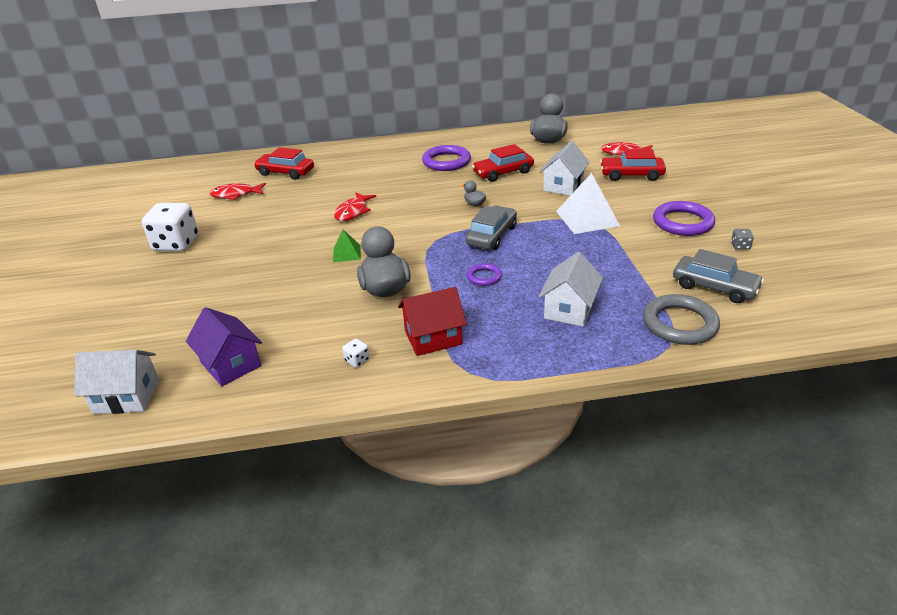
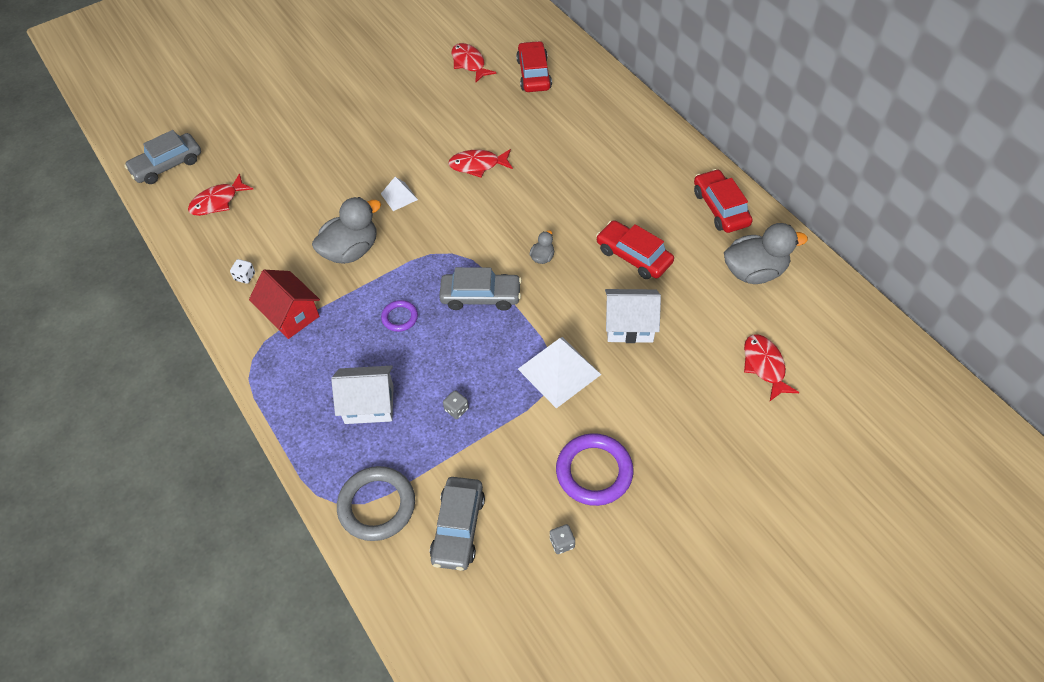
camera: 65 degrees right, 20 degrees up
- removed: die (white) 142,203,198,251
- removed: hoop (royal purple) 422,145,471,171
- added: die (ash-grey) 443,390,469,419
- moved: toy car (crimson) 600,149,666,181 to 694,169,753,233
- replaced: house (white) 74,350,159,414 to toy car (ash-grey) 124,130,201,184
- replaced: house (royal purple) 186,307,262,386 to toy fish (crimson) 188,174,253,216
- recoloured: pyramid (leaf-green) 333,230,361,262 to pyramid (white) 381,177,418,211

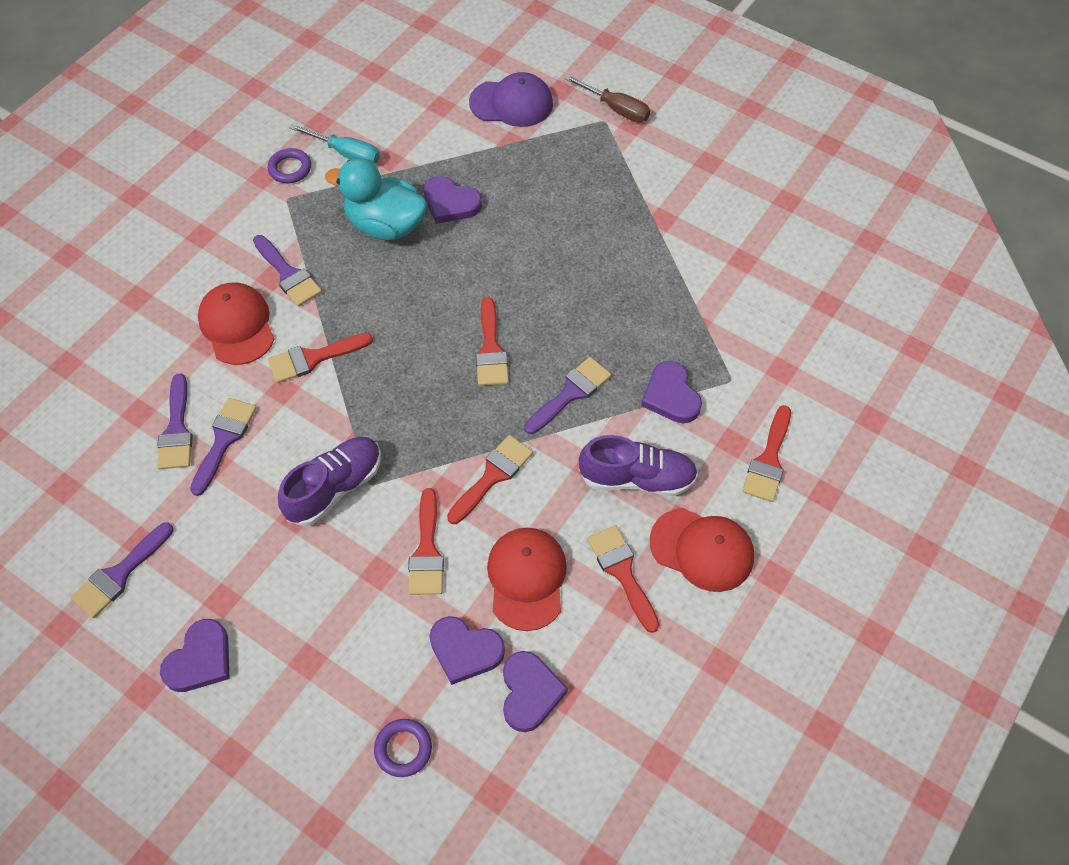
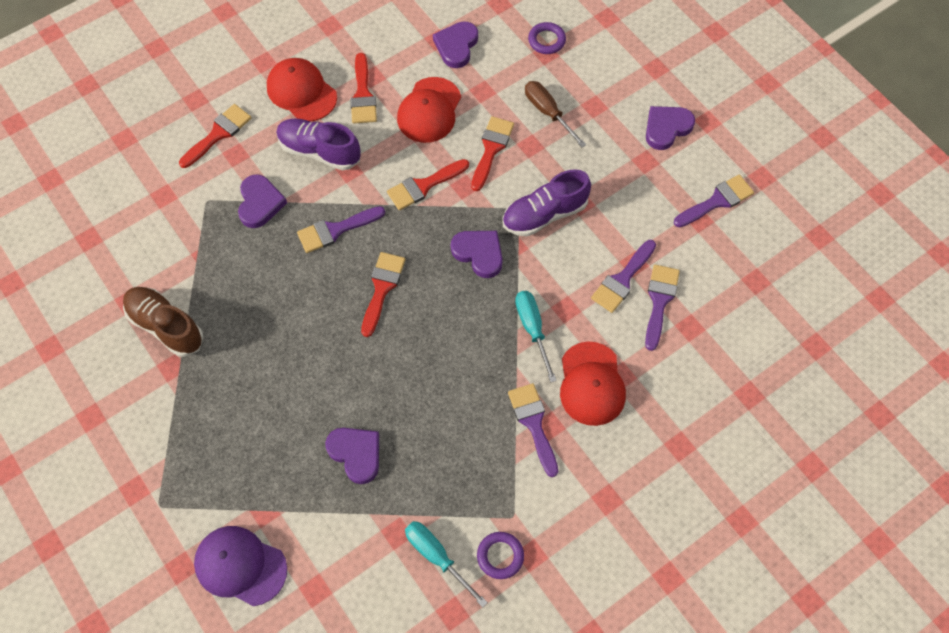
camera: 160 degrees left, 5 degrees up
- removed: duck (turquoise) 325,158,428,240
- added: shoe (russet) 123,287,204,357
- moved: love heart (royal purple) 429,616,505,685 to 451,231,503,278
- moved: hand screwdriver (russet) 564,75,650,122 to 525,81,586,147
- replaced: brush (crimson) 268,333,373,383 to hand screwdriver (turquoise) 515,291,557,382

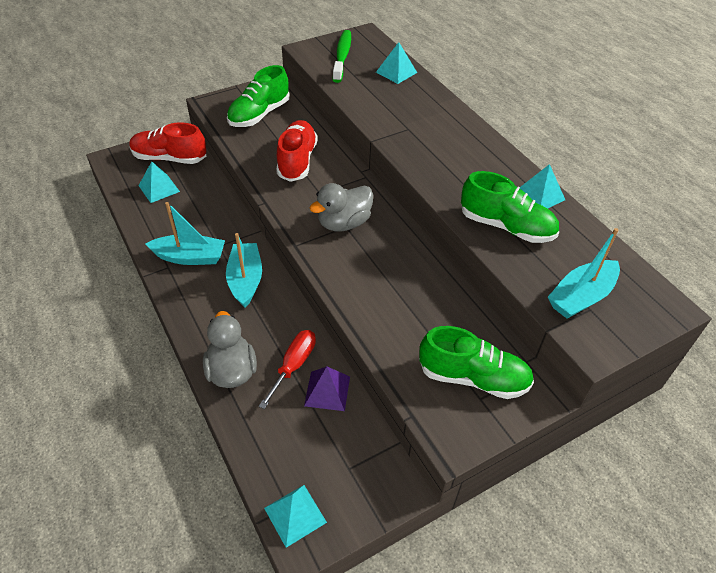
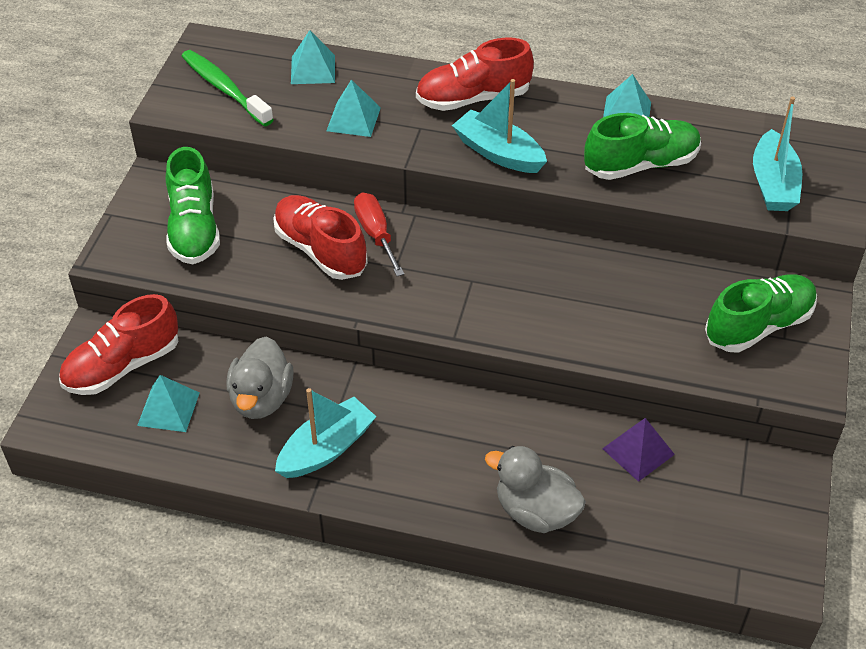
camera: 45 degrees left, 0 degrees up
- added: shoe (crimson) 416,37,534,111
- moved: boat (turquoise) 226,233,262,308 to 452,79,547,173
- moved: hand screwdriver (crimson) 259,330,316,409 to 354,192,404,276
- moved: pyramid (turquoise) 264,485,327,548 to 326,80,381,137
- moved: duck (ash-grey) 310,183,373,231 to 226,337,294,419

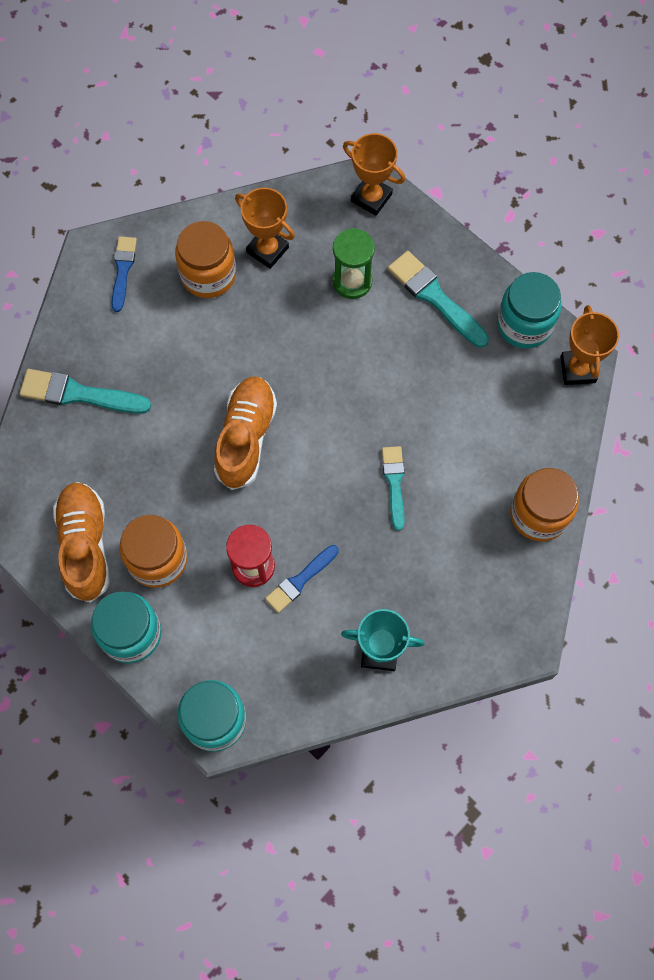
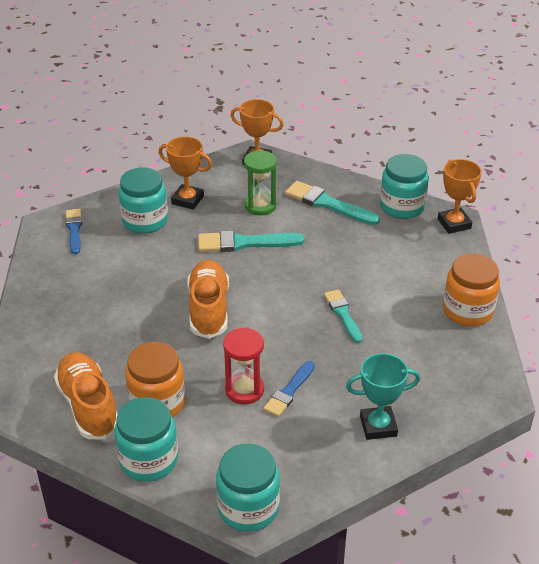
camera: 15 degrees left, 30 degrees down
- moved: brush (turquoise) 20,369,151,414 to 198,231,304,252
- recoloured: preserve jar (bright orange) 175,221,236,298 to preserve jar (turquoise) 118,167,168,233

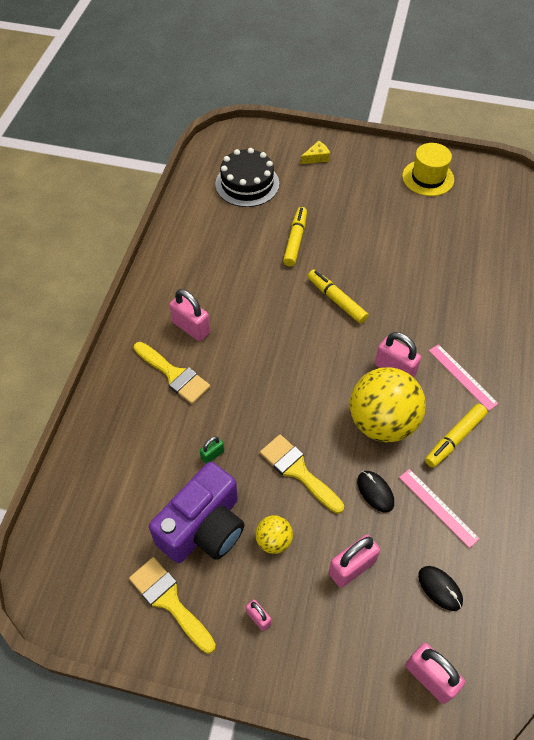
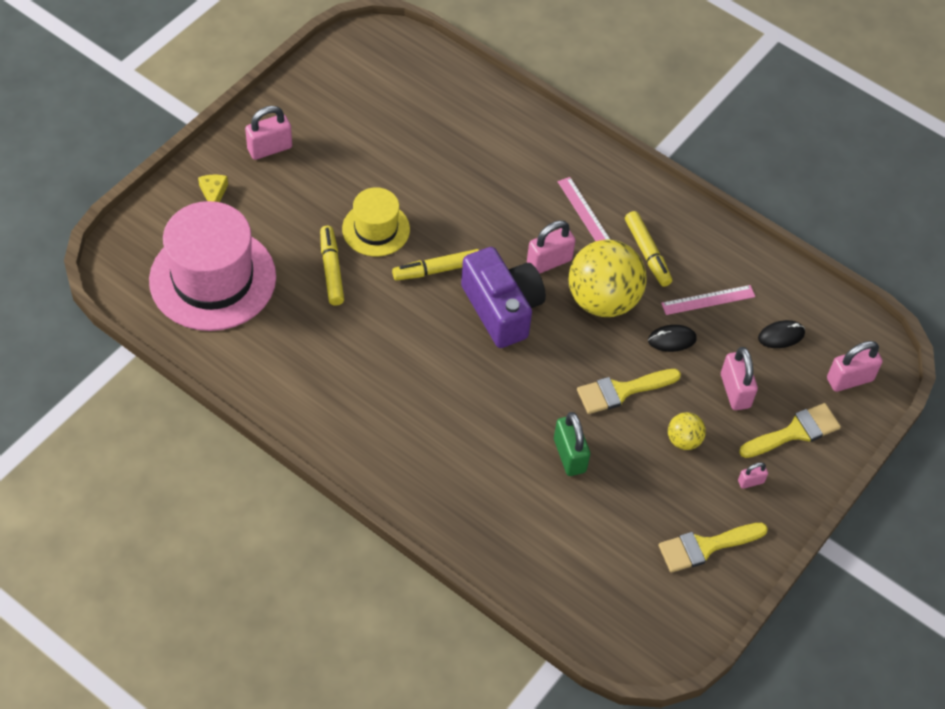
camera: 70 degrees left, 0 degrees up
- moved: brush (yellow) 134,342,211,404 to 739,403,841,458
- moved: photo camera (royal purple) 149,462,245,563 to 461,247,546,348
- moved: padlock (rosy) 169,289,210,341 to 245,106,292,160
- moved: tall hat (yellow) 402,143,454,196 to 342,187,410,256
- replaced: gateau (black) 215,148,279,207 to tall hat (rosy) 149,201,276,331
- turned: marker (yellow) 283,207,307,266 = 320,226,344,306 45 degrees clockwise
- turned: measuring stick (rosy) 429,344,499,411 = 558,177,611,241 75 degrees clockwise
- resized: padlock (leaf-green) 200,436,224,464 = 554,412,590,476 x1.86

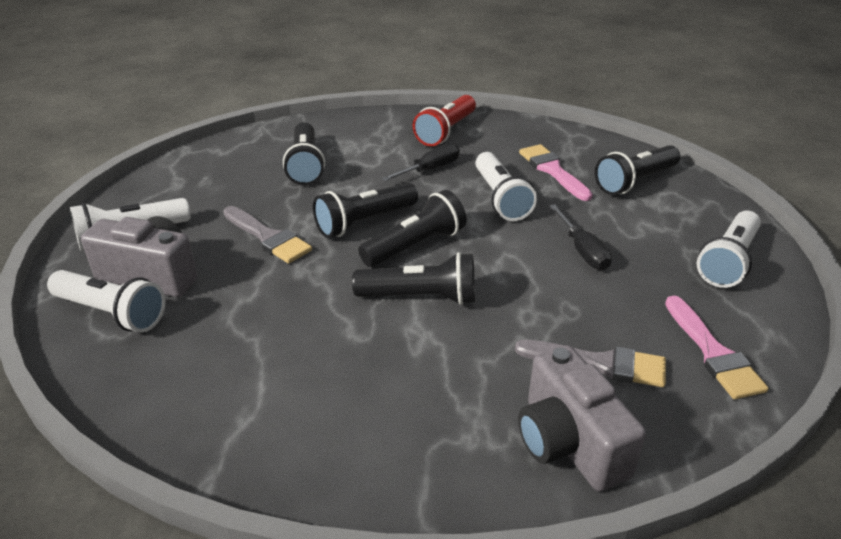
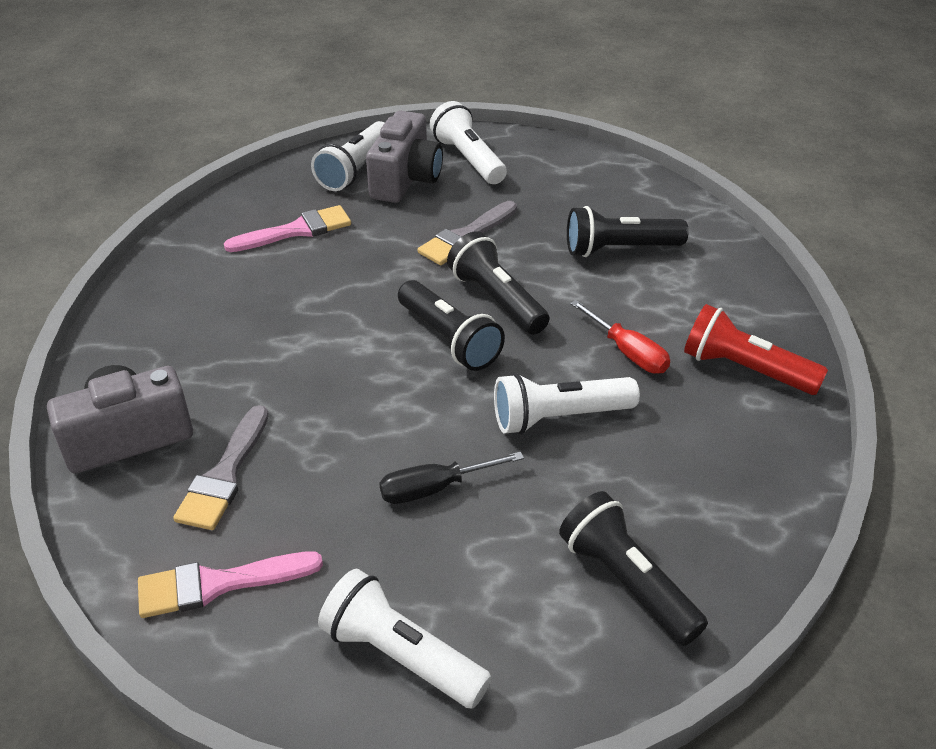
camera: 90 degrees right, 5 degrees up
- removed: pocket torch (black) 352,252,475,305
- moved: brush (rosy) 519,144,593,201 to 224,205,351,252
- recoloured: hand screwdriver (black) 381,143,460,181 to hand screwdriver (crimson) 570,300,670,373

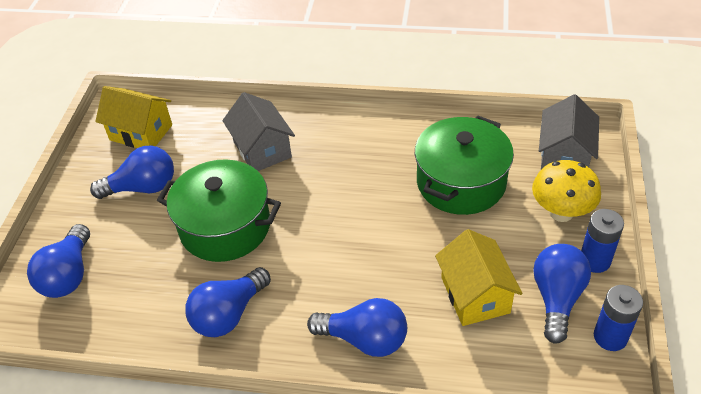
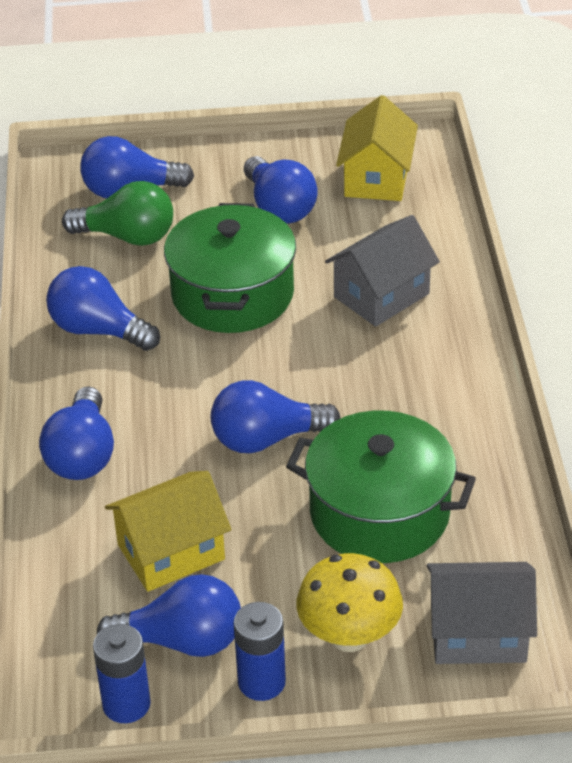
camera: 75 degrees right, 5 degrees down
- added: lightbulb (leaf-green) 62,181,173,246
- added: lightbulb (blue) 211,380,341,453

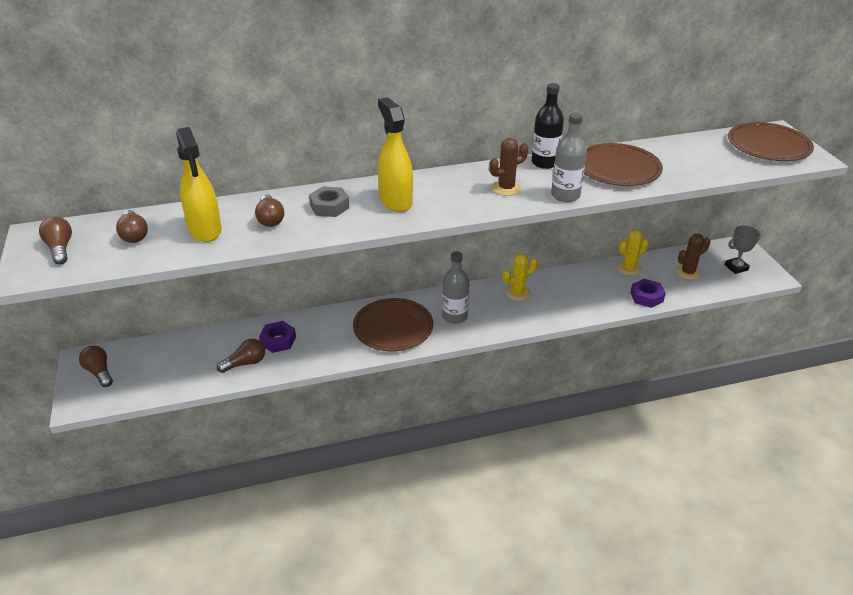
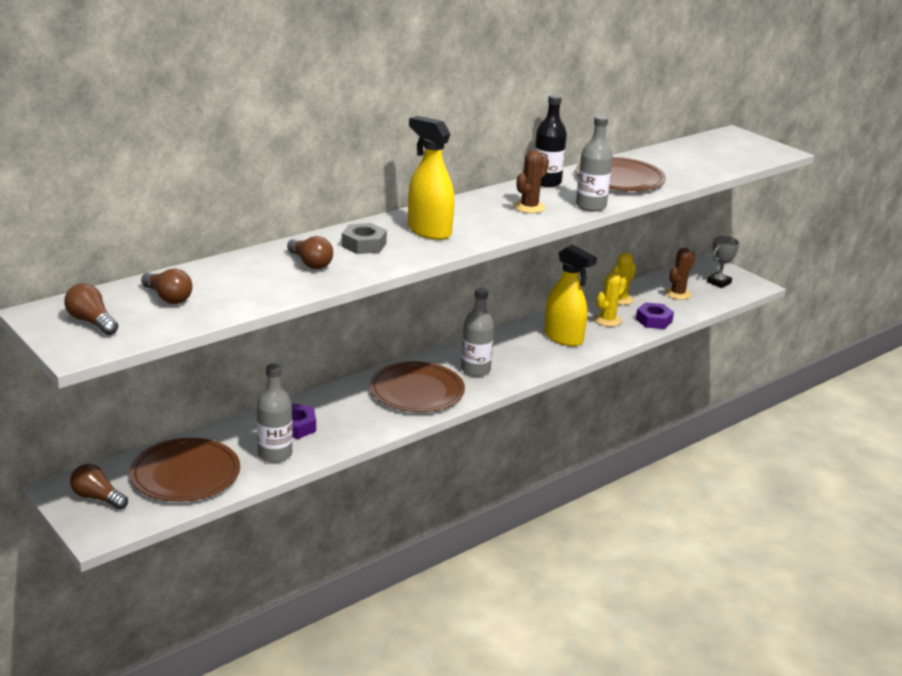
camera: 25 degrees left, 10 degrees down
- moved: spray cleaner (yellow) 176,127,222,242 to 544,244,597,346
- moved: saguaro cactus (yellow) 503,254,538,301 to 594,272,627,327
- moved: dinner plate (russet) 728,122,814,161 to 130,438,240,502
- replaced: lightbulb (russet) 217,339,265,373 to drink bottle (ash-grey) 257,364,293,463

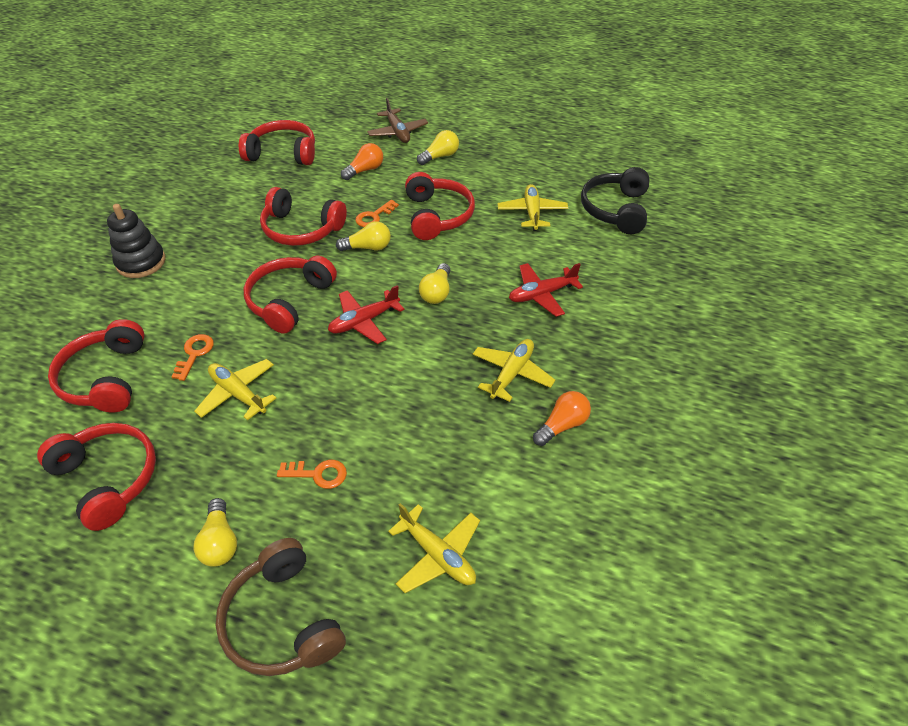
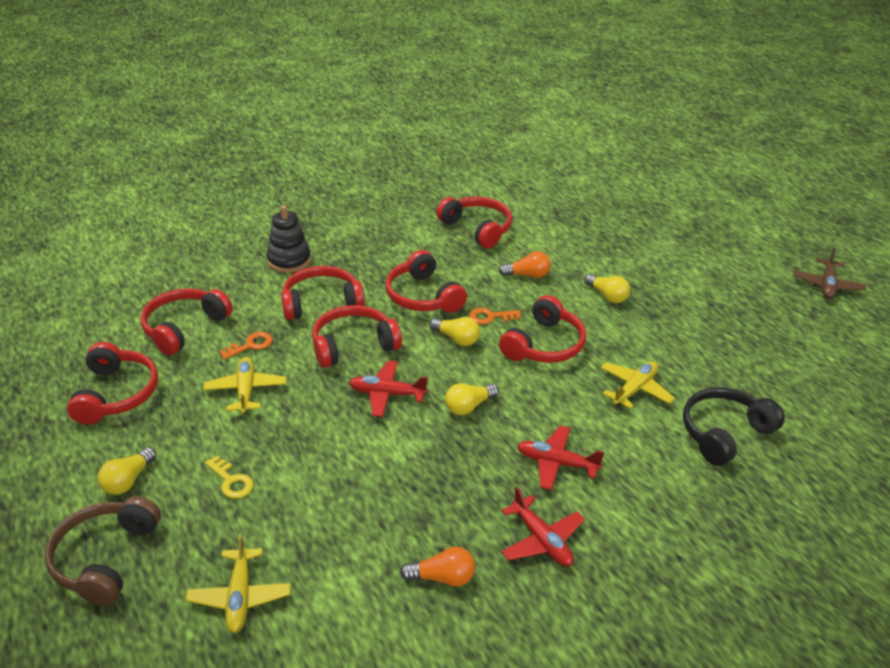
camera: 40 degrees right, 10 degrees down
- removed: toy plane (yellow) 472,339,555,402
- added: over-ear headphones (crimson) 281,266,365,320
- added: toy plane (crimson) 501,487,585,567
- moved: toy plane (russet) 367,98,428,143 to 793,247,866,299
- recoloured: latchkey (bright orange) 277,460,347,489 to latchkey (yellow) 205,456,253,499
- turned: lightbulb (yellow) 417,130,459,165 = 585,274,630,303 45 degrees clockwise

